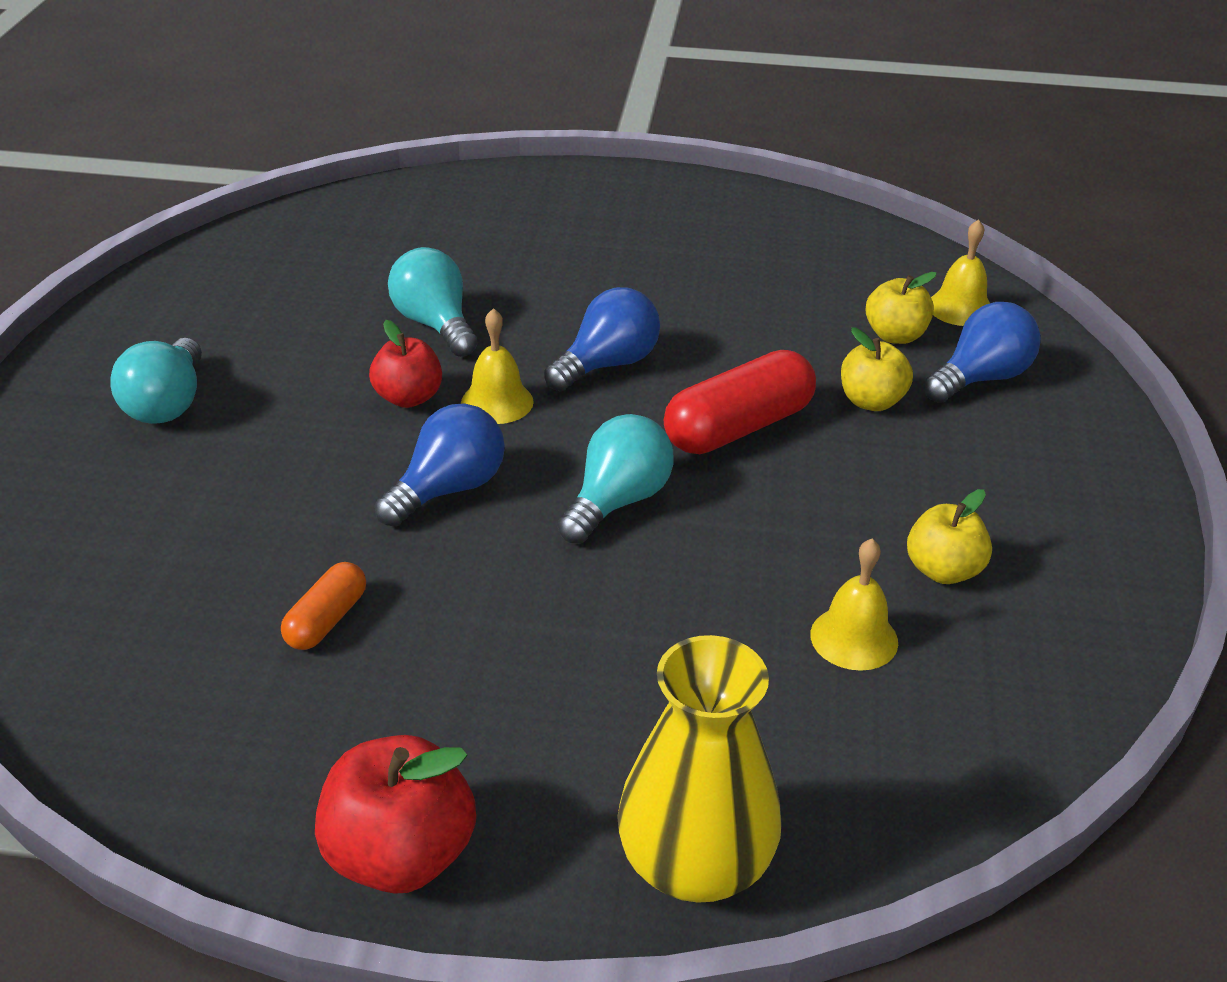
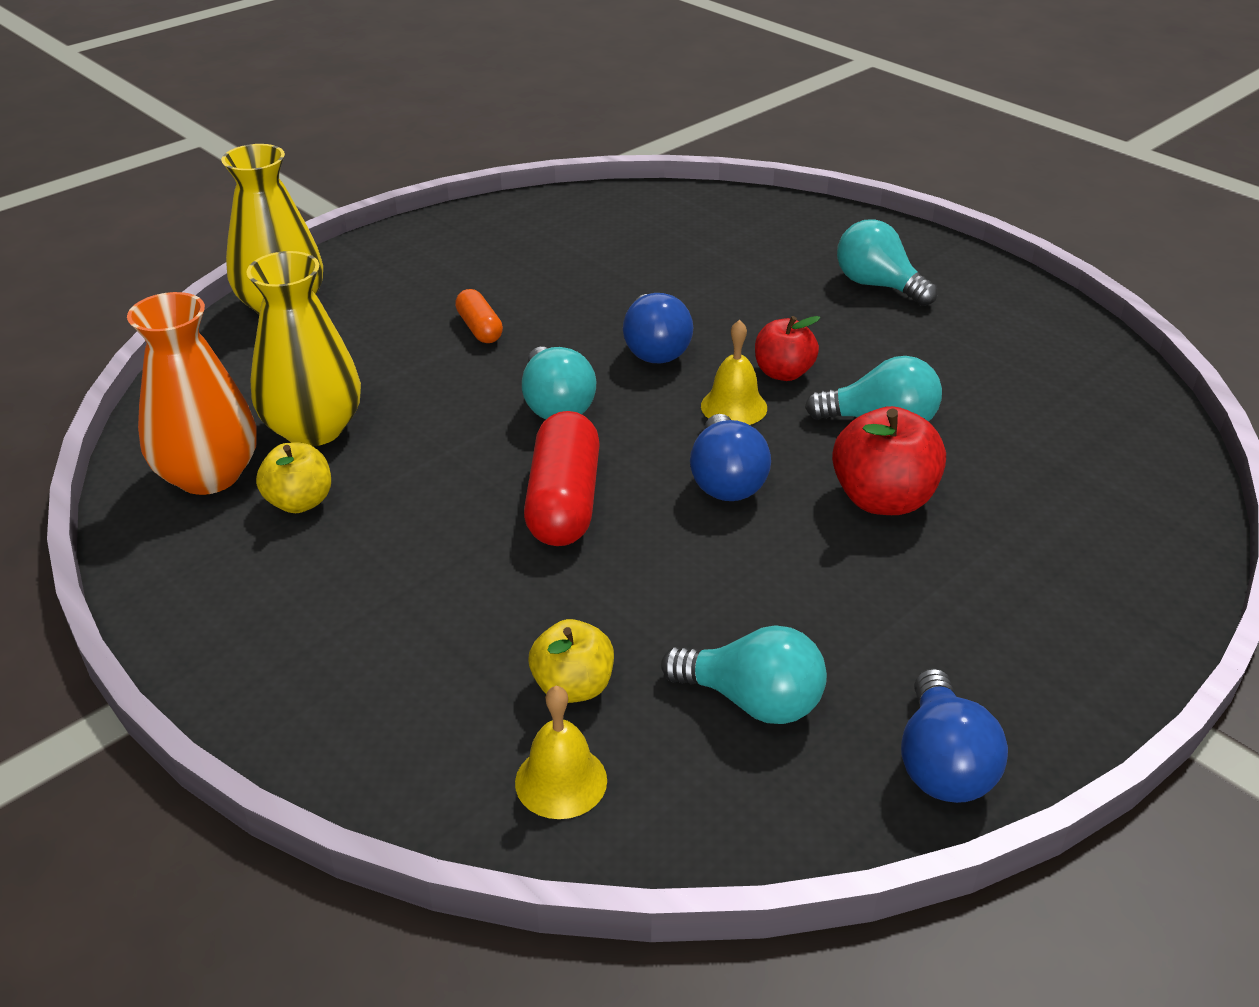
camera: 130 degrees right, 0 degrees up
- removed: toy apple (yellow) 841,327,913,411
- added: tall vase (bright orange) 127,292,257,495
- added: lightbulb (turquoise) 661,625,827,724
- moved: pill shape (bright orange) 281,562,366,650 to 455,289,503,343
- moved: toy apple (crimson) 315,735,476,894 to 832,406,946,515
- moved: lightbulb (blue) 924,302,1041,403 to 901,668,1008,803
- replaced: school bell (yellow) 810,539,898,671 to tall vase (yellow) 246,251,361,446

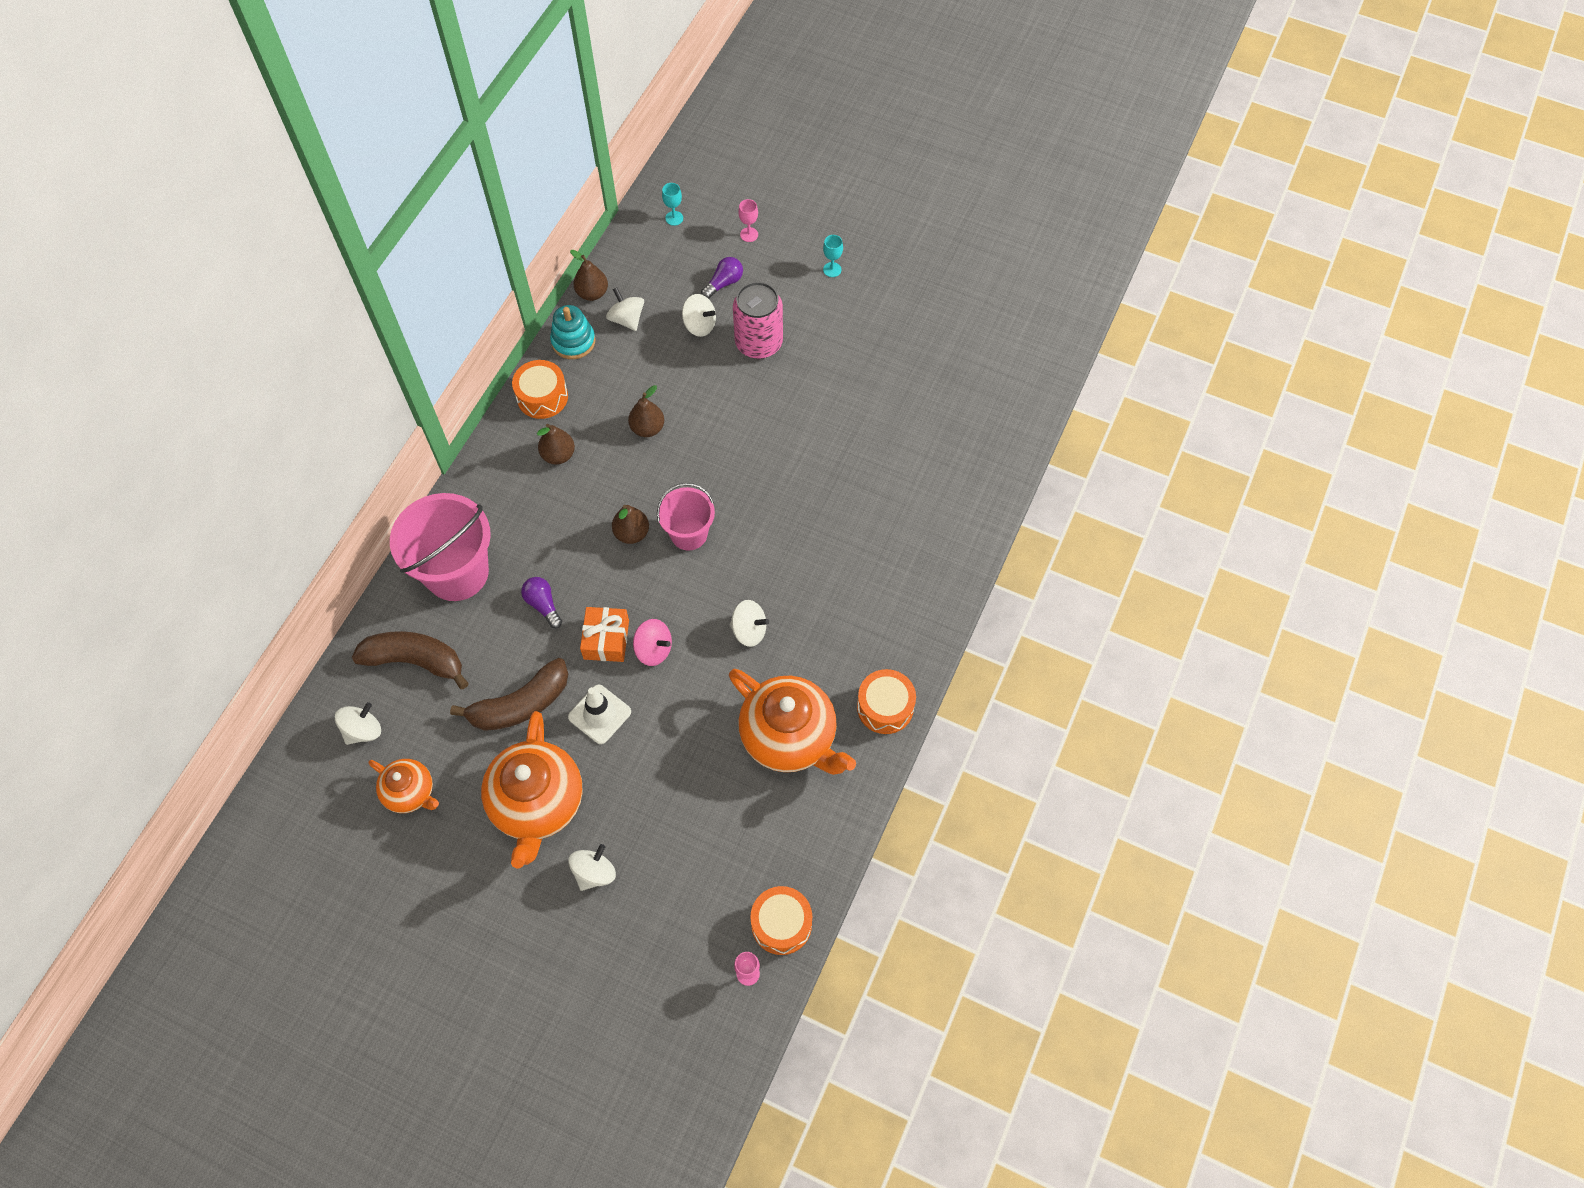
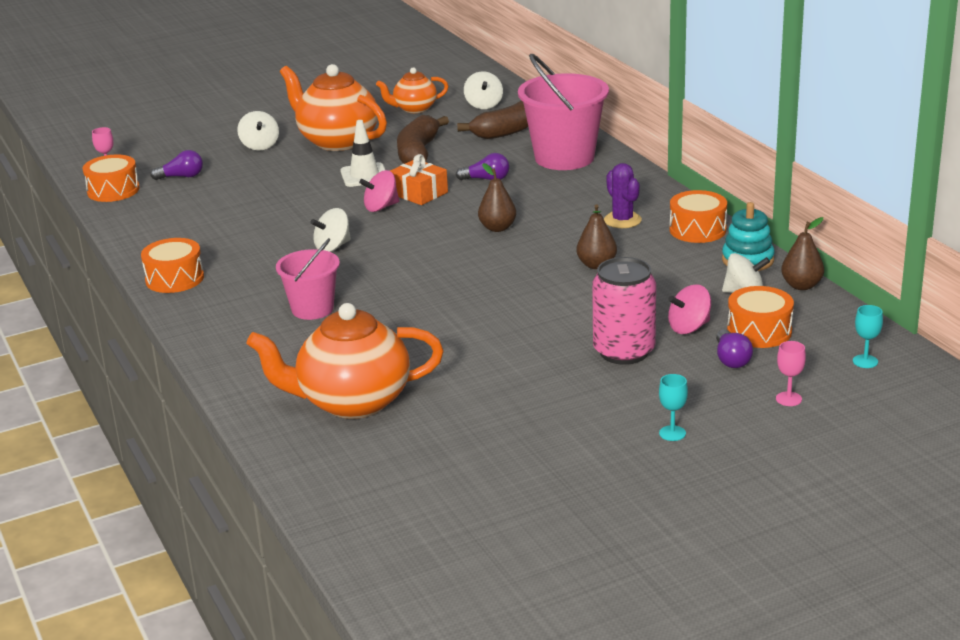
camera: 130 degrees right, 35 degrees down
- added: lightbulb (royal purple) 150,150,203,180
- added: snare drum (bright orange) 727,286,794,348
- moved: sand bucket (rosy) 657,483,715,551 to 276,238,340,320
- moved: tea pot (bright orange) 729,669,856,775 to 247,303,444,419
- replaced: toy pear (russet) 537,424,575,465 to saguaro cactus (royal purple) 604,163,642,228
- recoloured: toy top (white) 682,294,716,337 to toy top (rosy) 668,284,711,334

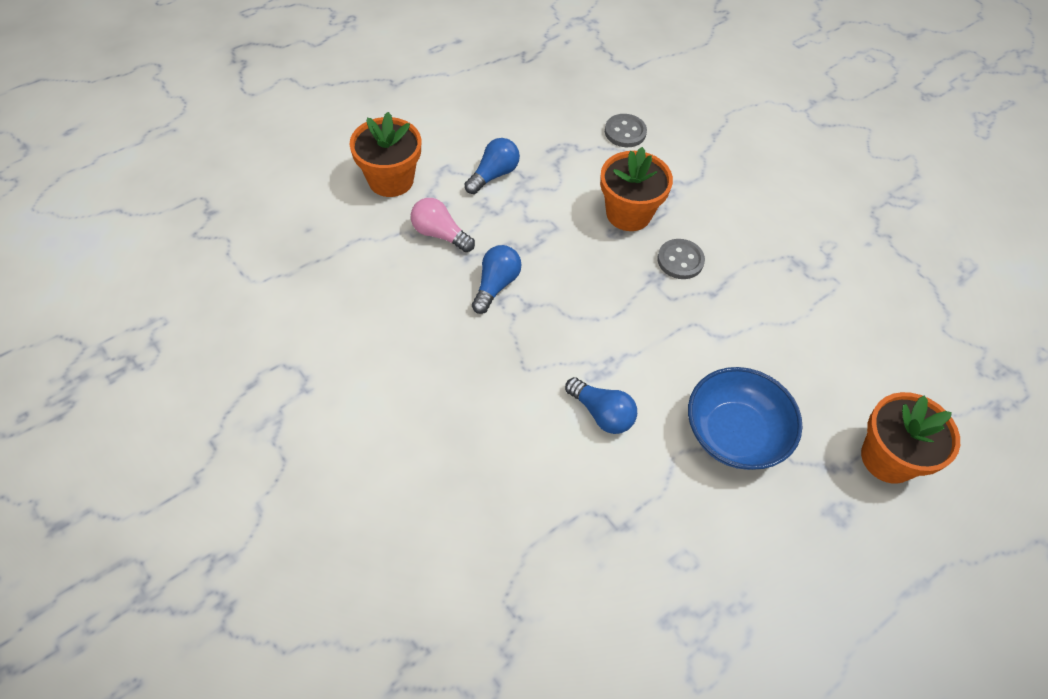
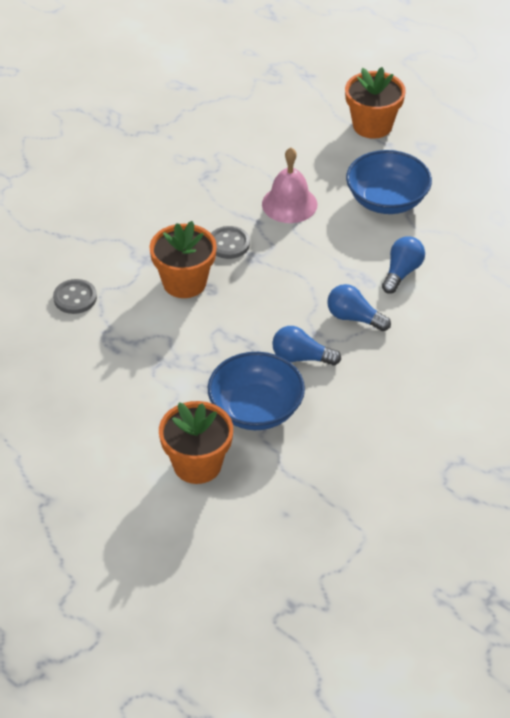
camera: 100 degrees left, 10 degrees down
- added: school bell (rosy) 262,147,317,223
- moved: lightbulb (blue) 464,138,520,194 to 327,284,391,331
- replaced: lightbulb (rosy) 411,198,475,252 to serving bowl (blue) 208,352,305,430

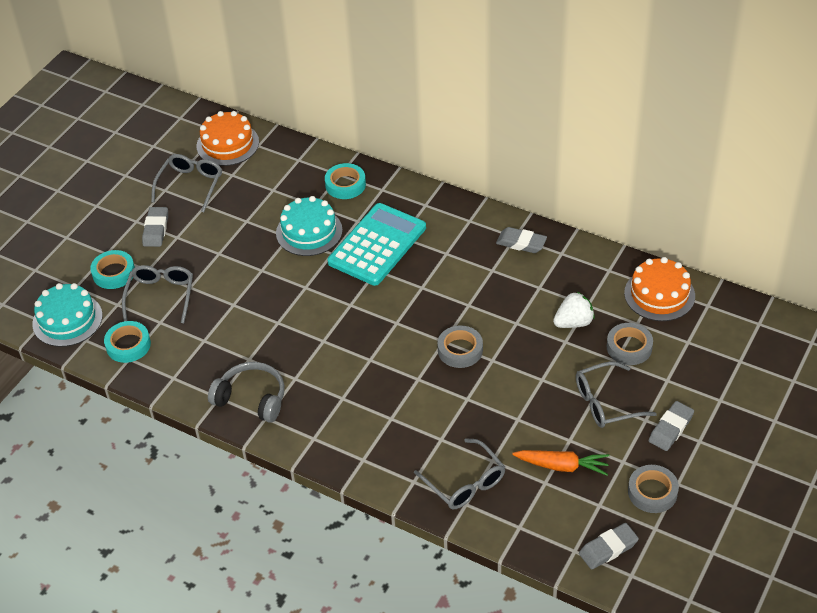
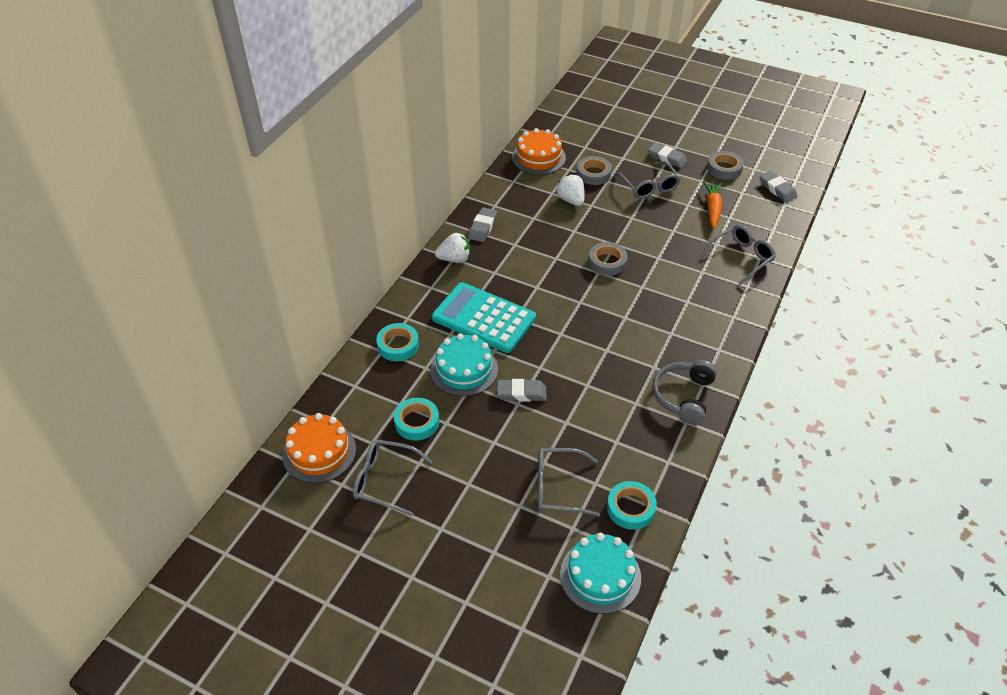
camera: 95 degrees left, 0 degrees up
- added: toy strawberry (white) 435,233,470,263
- moved: roll of tape (turquoise) 90,250,135,289 to 394,398,439,441
- moved: gum eraser (ash-grey) 142,207,168,247 to 497,379,546,402

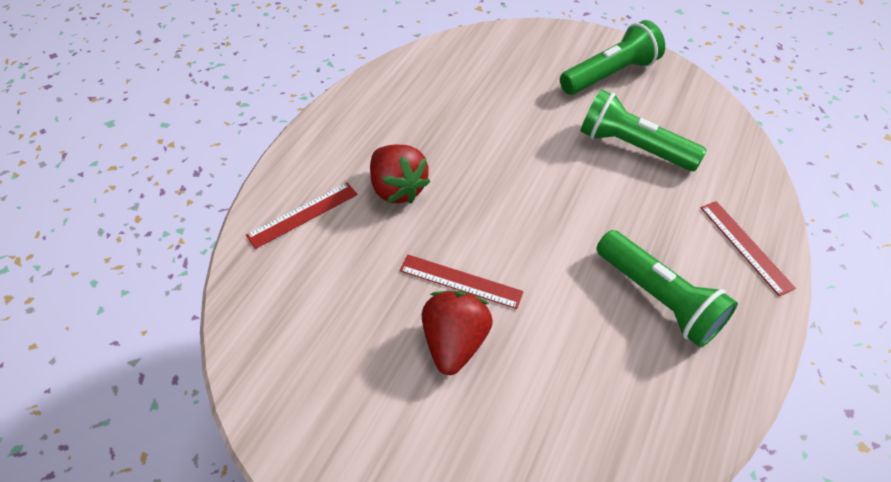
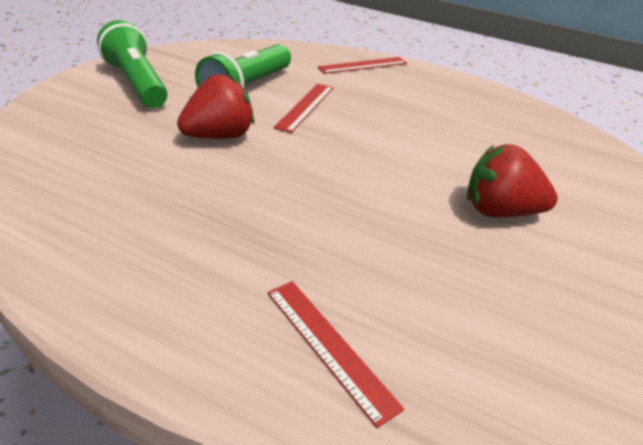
camera: 90 degrees left, 15 degrees down
- removed: pocket torch (leaf-green) 597,230,738,347
- moved: toy strawberry (crimson) 370,145,431,204 to 177,74,254,139
- moved: measuring stick (crimson) 400,254,524,309 to 273,84,334,133

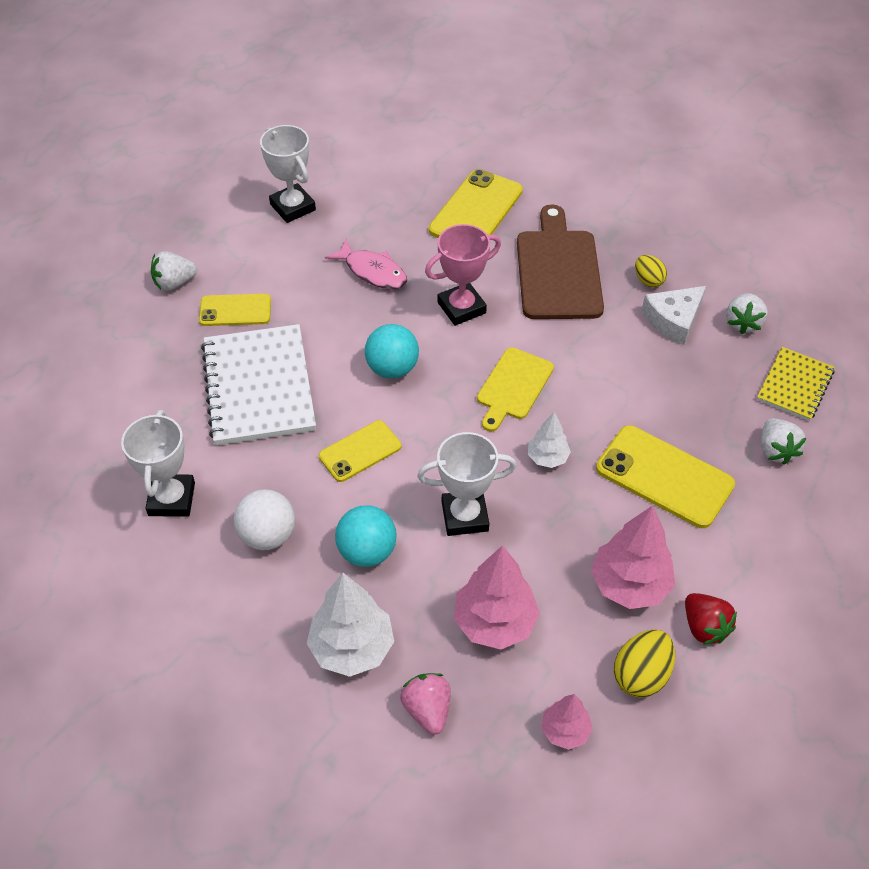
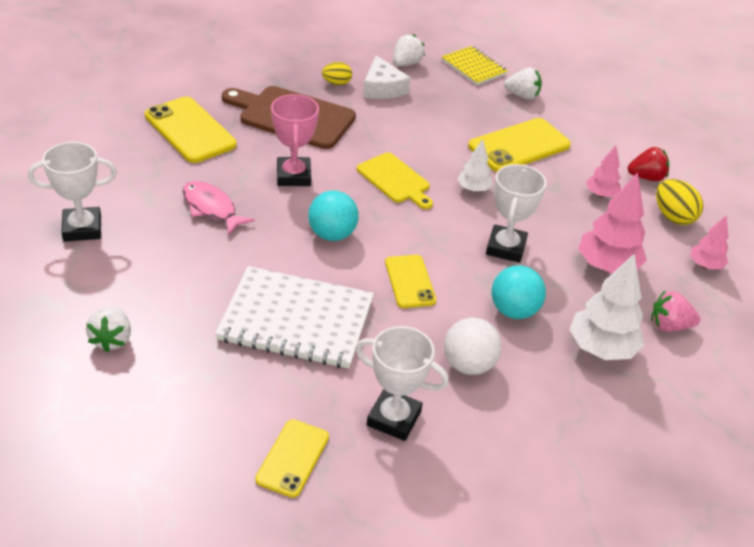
camera: 70 degrees left, 10 degrees down
- moved: smartphone (yellow) 199,294,271,326 to 255,419,329,498
- turned: toy fish (rosy) 325,239,407,289 = 183,181,255,235 105 degrees counterclockwise
- turned: toy strawberry (white) 726,293,768,334 = 393,34,425,66 90 degrees counterclockwise
- resized: tree (rosy) 591,505,675,609 = 586,145,621,197 x0.56

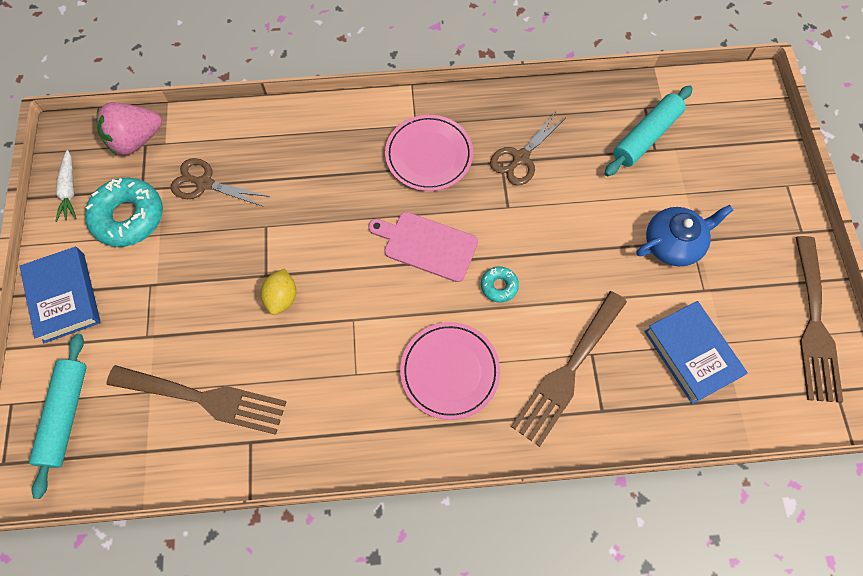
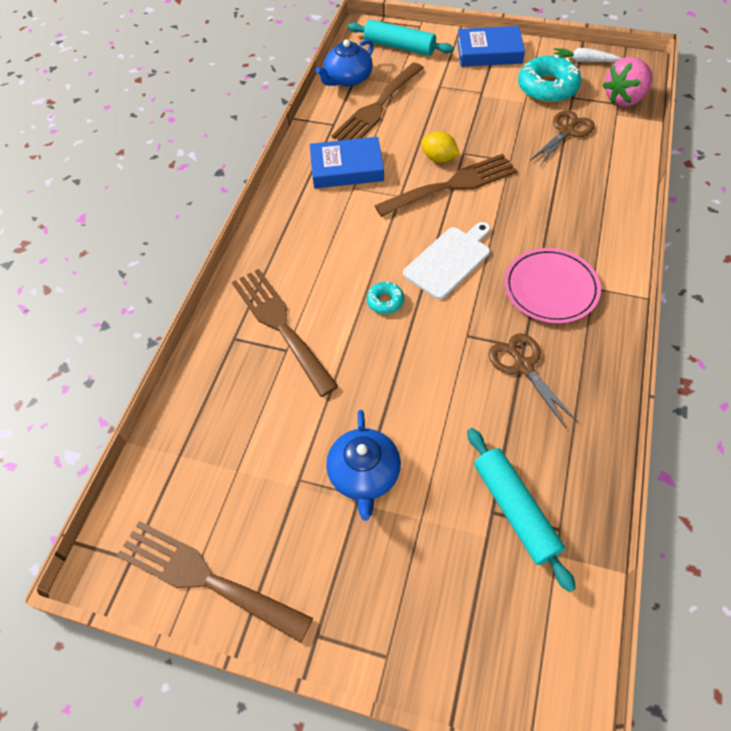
camera: 115 degrees right, 10 degrees down
- removed: dinner plate (rosy) 400,322,500,420
- added: tea pot (blue) 316,39,374,86
- added: dinner fork (russet) 374,154,517,217
- moved: book (blue) 644,301,748,404 to 310,137,384,188
- recoloured: bread board (rosy) 368,212,478,282 to bread board (white) 403,222,491,300
- turned: toy strawberry (rosy) 97,102,162,155 = 602,57,653,107 120 degrees counterclockwise

